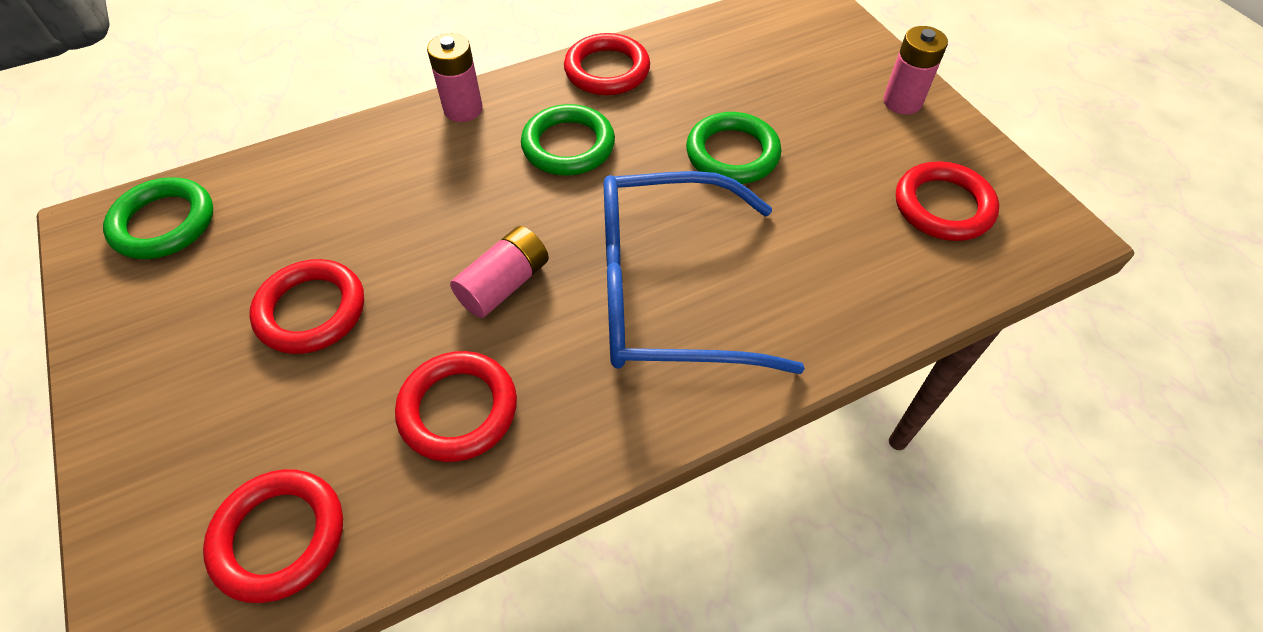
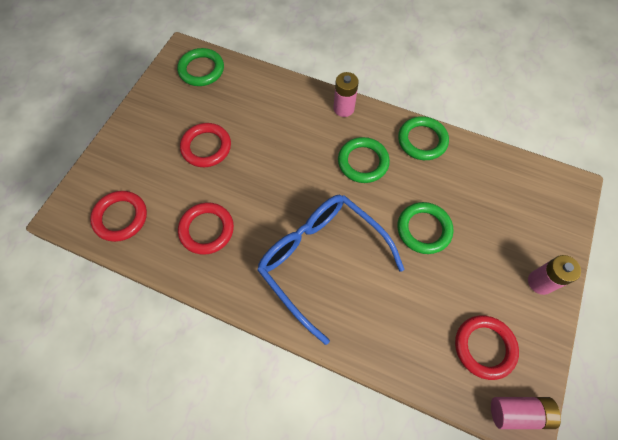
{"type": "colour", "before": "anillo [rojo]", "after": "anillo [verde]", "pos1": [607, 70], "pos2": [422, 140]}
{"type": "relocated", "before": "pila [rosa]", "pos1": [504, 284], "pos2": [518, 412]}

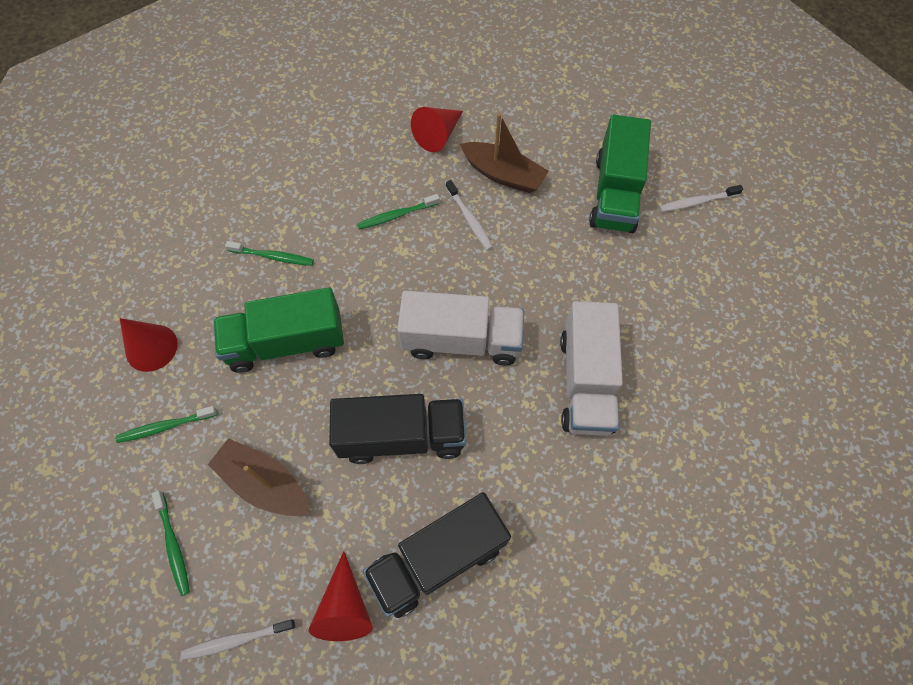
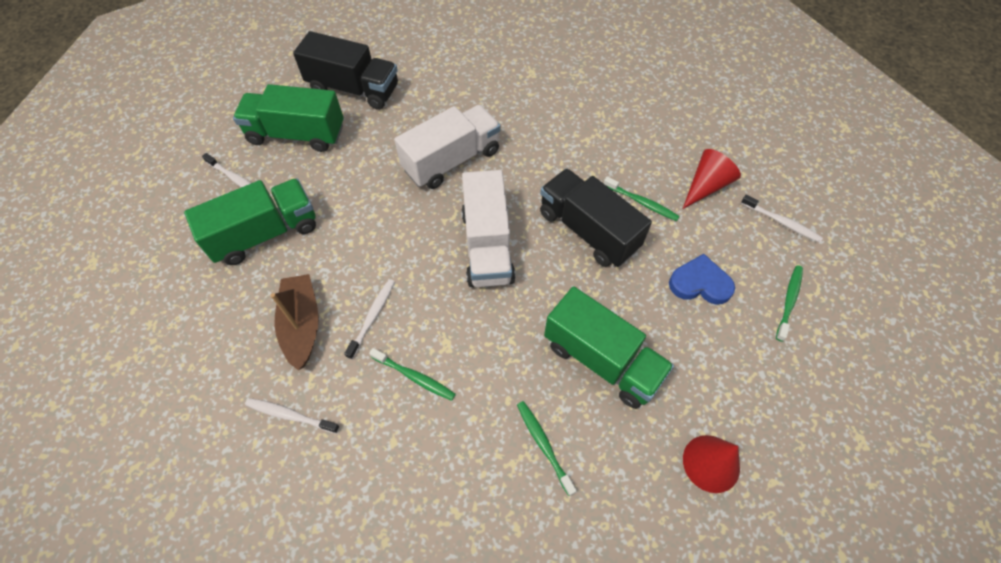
{"type": "appeared", "after": "camión [verde]", "pos2": [296, 134]}
{"type": "exchanged", "before": "cono [rojo]", "after": "cepillo de dientes [blanco]", "pos1": [438, 135], "pos2": [290, 415]}
{"type": "relocated", "before": "camión [negro]", "pos1": [438, 559], "pos2": [354, 89]}
{"type": "spun", "before": "camión [blanco]", "pos1": [461, 340], "pos2": [487, 246], "turn": -150}
{"type": "relocated", "before": "cepillo de dientes [verde]", "pos1": [165, 426], "pos2": [642, 203]}
{"type": "exchanged", "before": "barco [marrón]", "after": "corazón [azul]", "pos1": [264, 483], "pos2": [700, 283]}

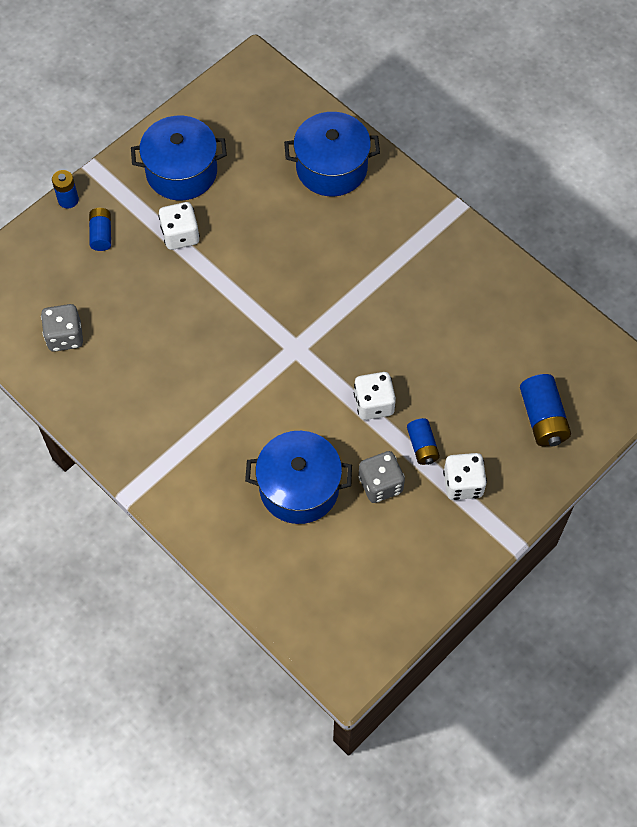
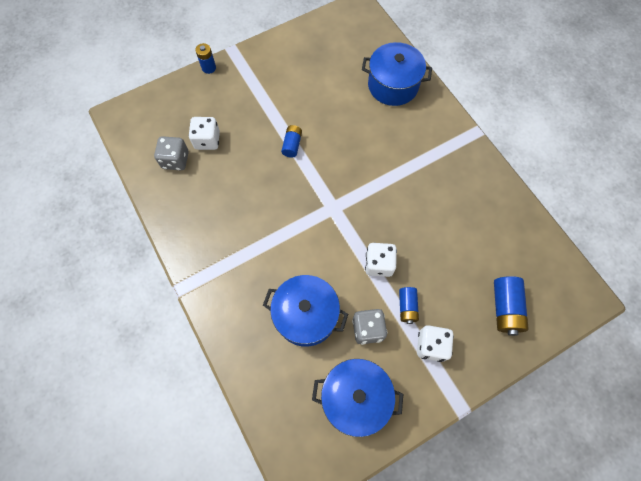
{"type": "relocated", "before": "dado [blanco]", "pos1": [180, 235], "pos2": [207, 140]}
{"type": "relocated", "before": "pila [azul]", "pos1": [101, 234], "pos2": [292, 145]}
{"type": "relocated", "before": "olla [azul]", "pos1": [181, 172], "pos2": [355, 397]}

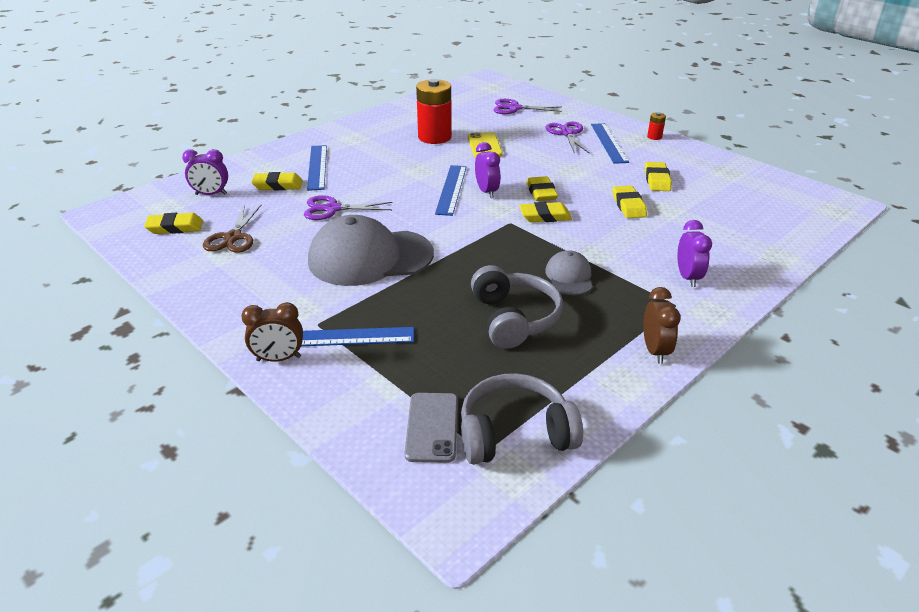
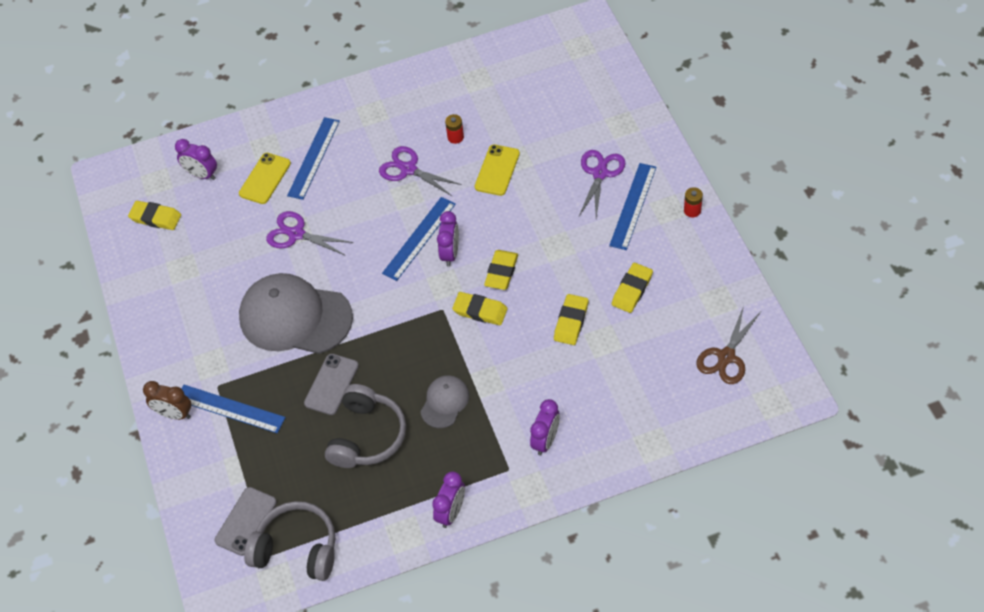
{"type": "exchanged", "before": "goma de borrar [amarillo]", "after": "móvil [amarillo]", "pos1": [278, 185], "pos2": [265, 178]}
{"type": "appeared", "after": "móvil [gris]", "pos2": [331, 384]}
{"type": "relocated", "before": "tijeras [morado]", "pos1": [515, 108], "pos2": [408, 169]}
{"type": "colour", "before": "despertador [marrón]", "after": "despertador [morado]", "pos1": [655, 351], "pos2": [451, 512]}
{"type": "size", "before": "pila [rojo]", "pos1": [434, 137], "pos2": [455, 137], "scale": 0.43}
{"type": "relocated", "before": "tijeras [marrón]", "pos1": [233, 237], "pos2": [726, 357]}

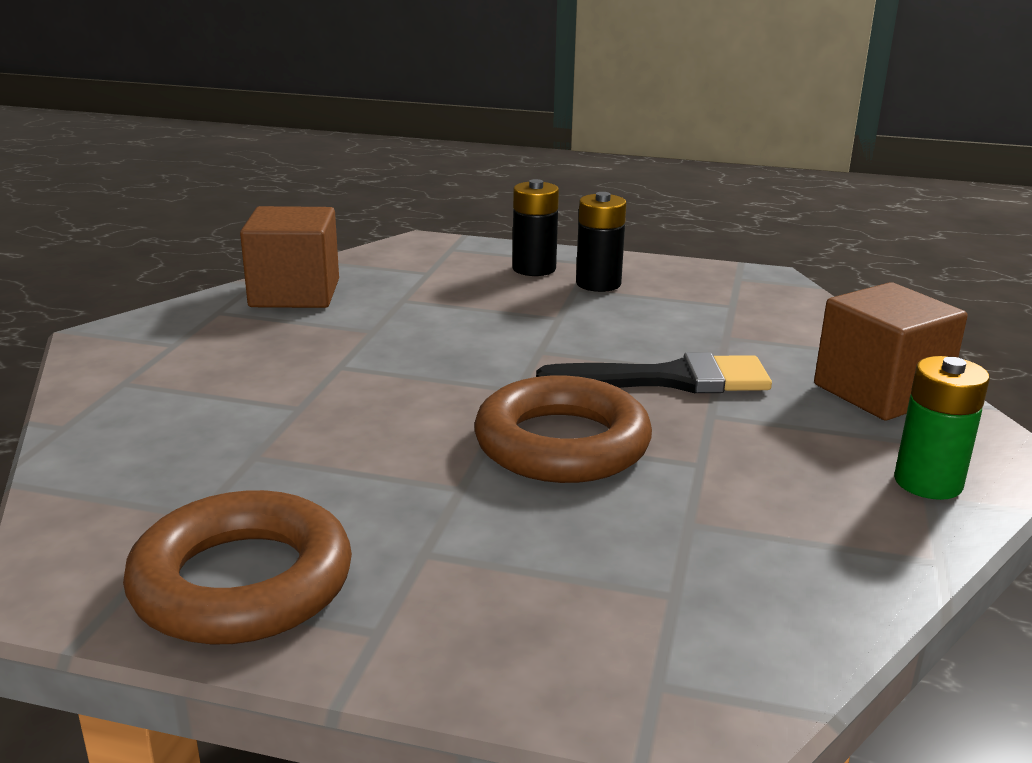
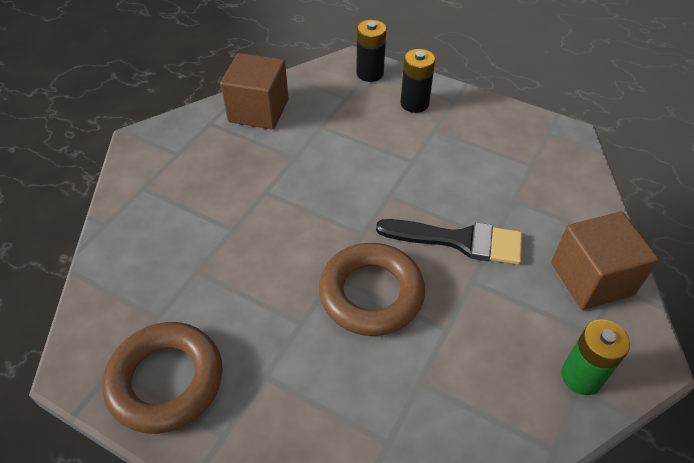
{"type": "relocated", "before": "pila [negro]", "pos1": [598, 284], "pos2": [370, 73]}

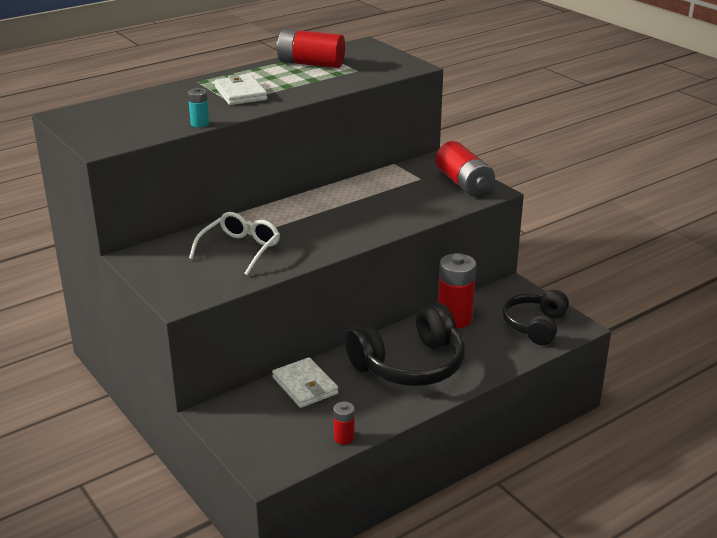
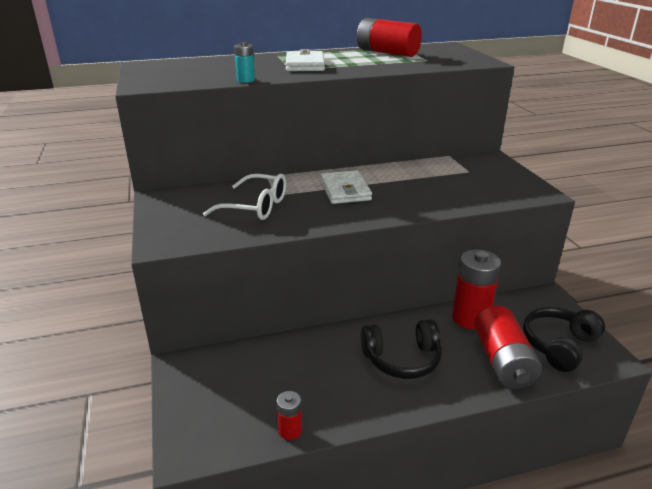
{"type": "spun", "before": "gafas [blanco]", "pos1": [239, 250], "pos2": [254, 206], "turn": 60}
{"type": "relocated", "before": "cartera [blanco]", "pos1": [305, 386], "pos2": [345, 190]}
{"type": "size", "before": "auriculares [negro]", "pos1": [410, 365], "pos2": [402, 359], "scale": 0.65}
{"type": "relocated", "before": "pila [rojo]", "pos1": [464, 183], "pos2": [503, 361]}

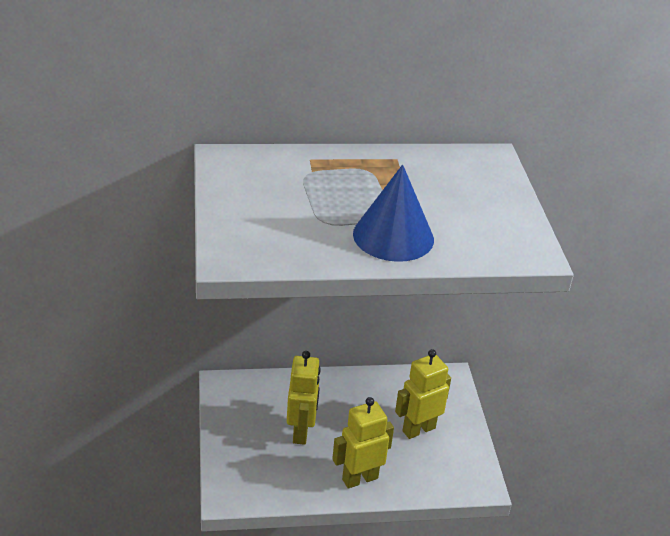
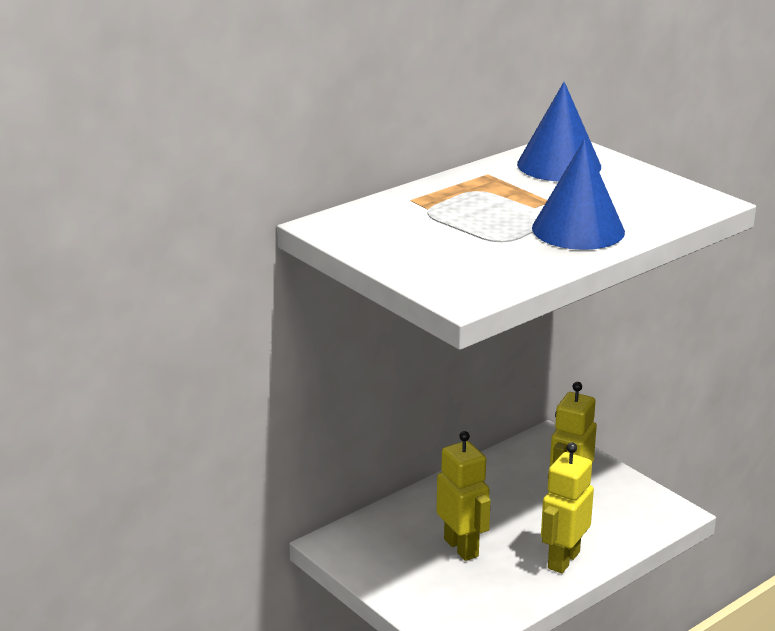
{"type": "appeared", "after": "cono [azul]", "pos2": [559, 165]}

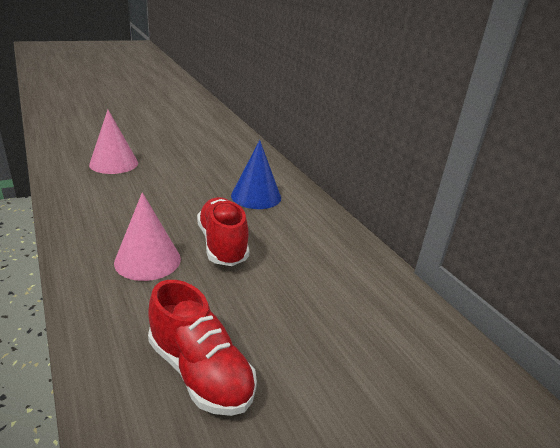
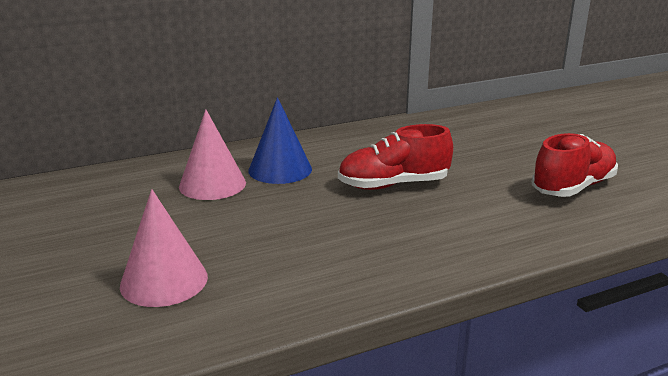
{"type": "relocated", "before": "cono [rosa]", "pos1": [147, 260], "pos2": [212, 184]}

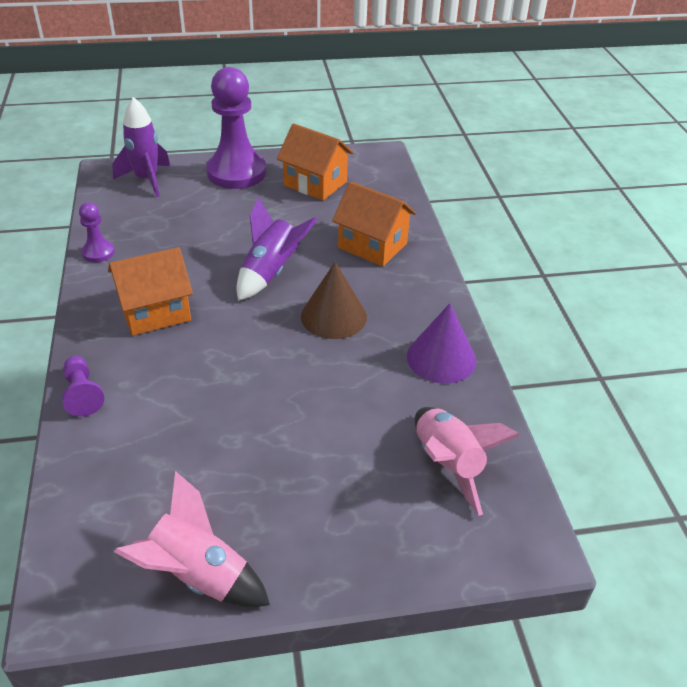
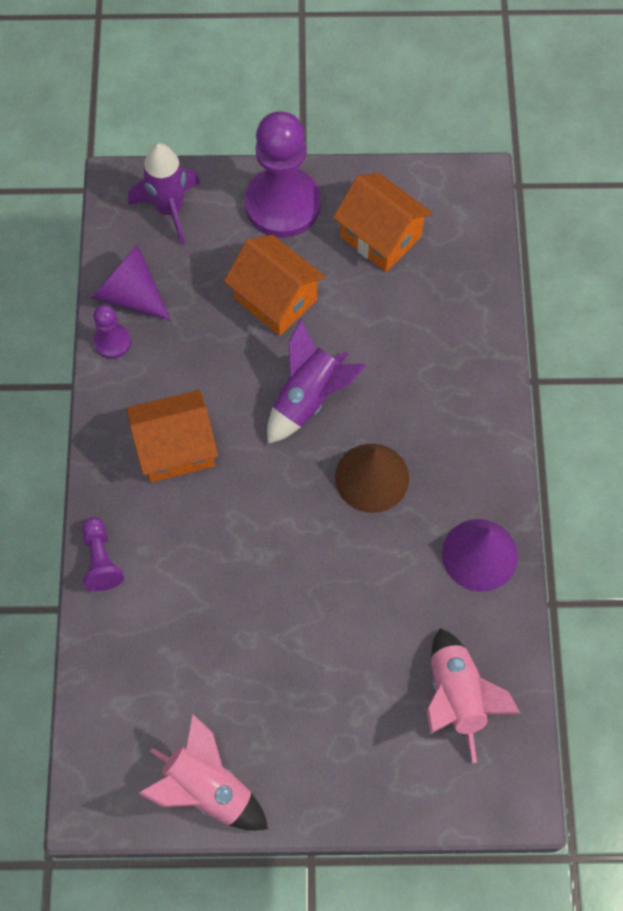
{"type": "appeared", "after": "cono [morado]", "pos2": [130, 294]}
{"type": "relocated", "before": "casa [naranja]", "pos1": [372, 246], "pos2": [275, 299]}

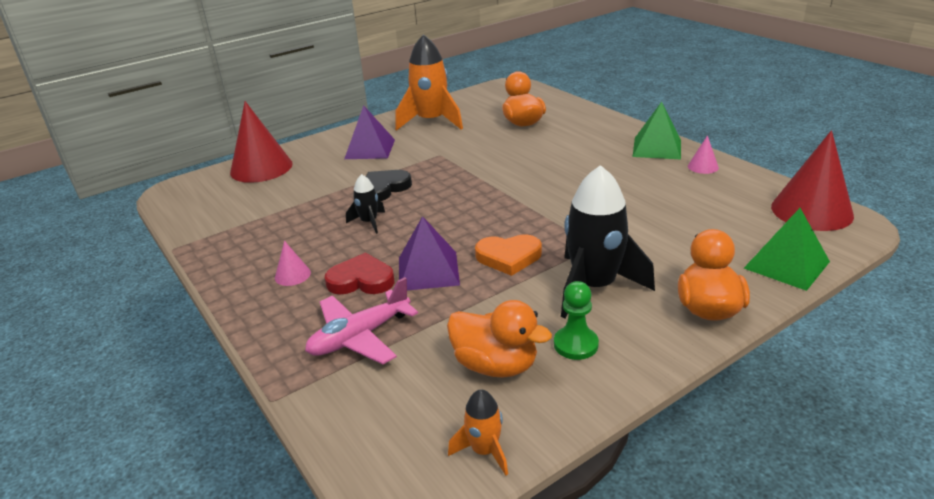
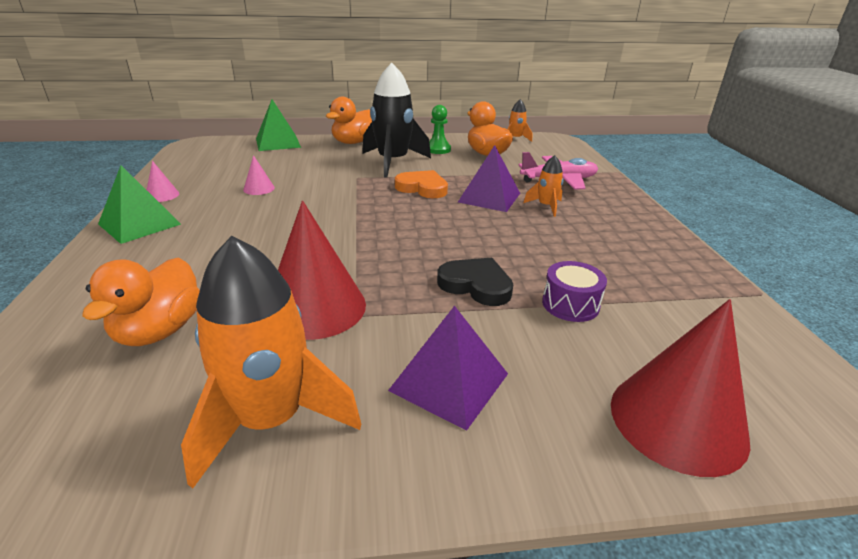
{"type": "relocated", "before": "cono [rosa]", "pos1": [292, 275], "pos2": [259, 188]}
{"type": "relocated", "before": "cono [rojo]", "pos1": [811, 211], "pos2": [315, 307]}
{"type": "spun", "before": "corazón [negro]", "pos1": [384, 188], "pos2": [476, 285], "turn": -135}
{"type": "exchanged", "before": "corazón [rojo]", "after": "cohete [naranja]", "pos1": [361, 280], "pos2": [546, 206]}
{"type": "appeared", "after": "tambor [morado]", "pos2": [570, 304]}
{"type": "missing", "before": "cohete [negro]", "pos1": [369, 222]}

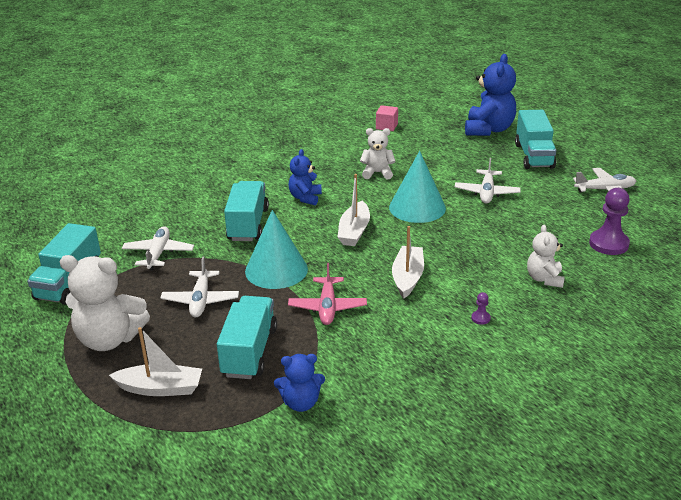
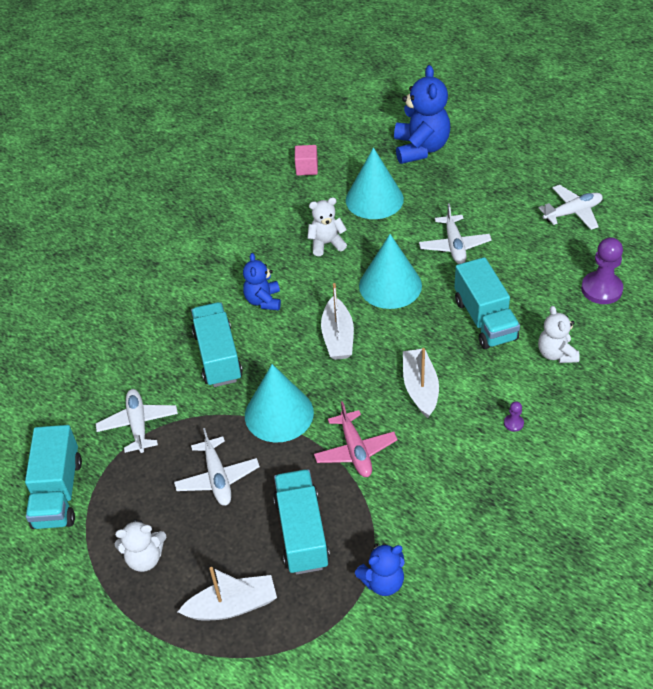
{"type": "size", "before": "osito [blanco]", "pos1": [109, 339], "pos2": [145, 558], "scale": 0.58}
{"type": "appeared", "after": "cono [turquesa]", "pos2": [374, 199]}
{"type": "relocated", "before": "camión [turquesa]", "pos1": [534, 156], "pos2": [485, 320]}

